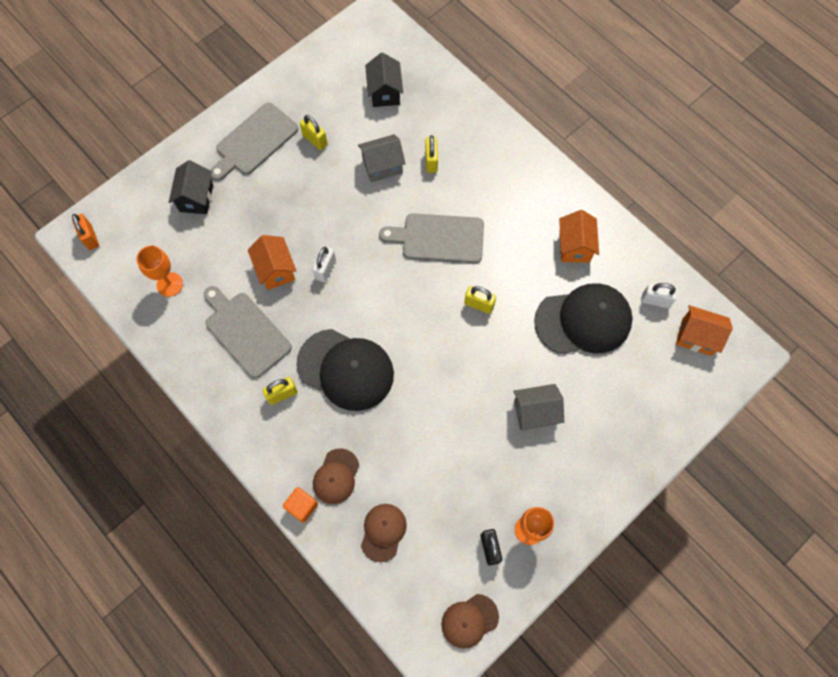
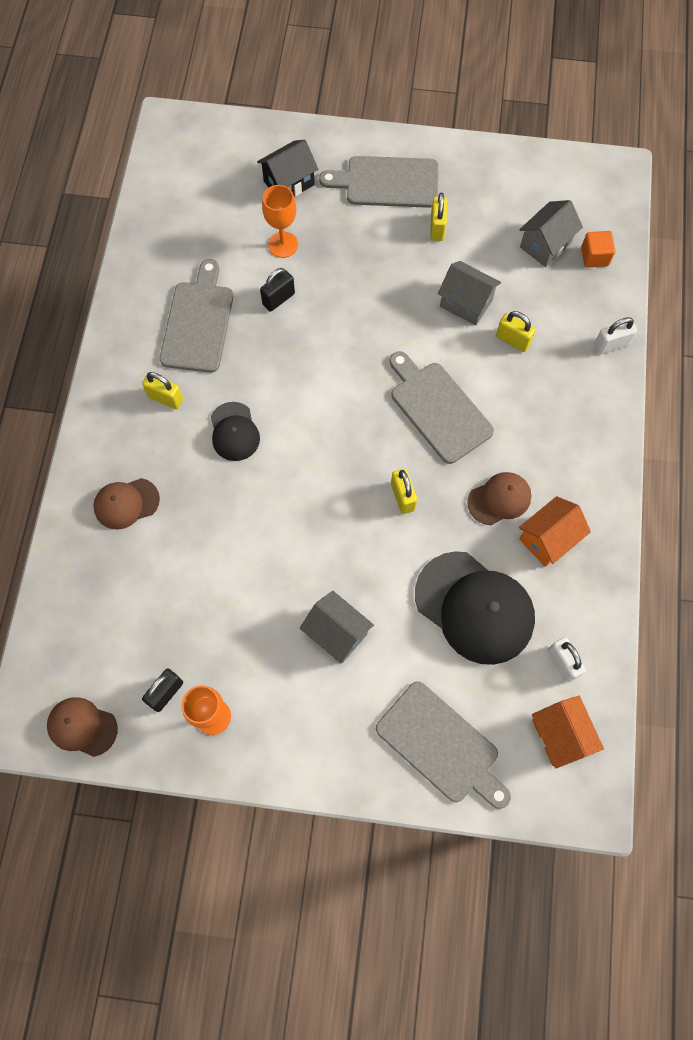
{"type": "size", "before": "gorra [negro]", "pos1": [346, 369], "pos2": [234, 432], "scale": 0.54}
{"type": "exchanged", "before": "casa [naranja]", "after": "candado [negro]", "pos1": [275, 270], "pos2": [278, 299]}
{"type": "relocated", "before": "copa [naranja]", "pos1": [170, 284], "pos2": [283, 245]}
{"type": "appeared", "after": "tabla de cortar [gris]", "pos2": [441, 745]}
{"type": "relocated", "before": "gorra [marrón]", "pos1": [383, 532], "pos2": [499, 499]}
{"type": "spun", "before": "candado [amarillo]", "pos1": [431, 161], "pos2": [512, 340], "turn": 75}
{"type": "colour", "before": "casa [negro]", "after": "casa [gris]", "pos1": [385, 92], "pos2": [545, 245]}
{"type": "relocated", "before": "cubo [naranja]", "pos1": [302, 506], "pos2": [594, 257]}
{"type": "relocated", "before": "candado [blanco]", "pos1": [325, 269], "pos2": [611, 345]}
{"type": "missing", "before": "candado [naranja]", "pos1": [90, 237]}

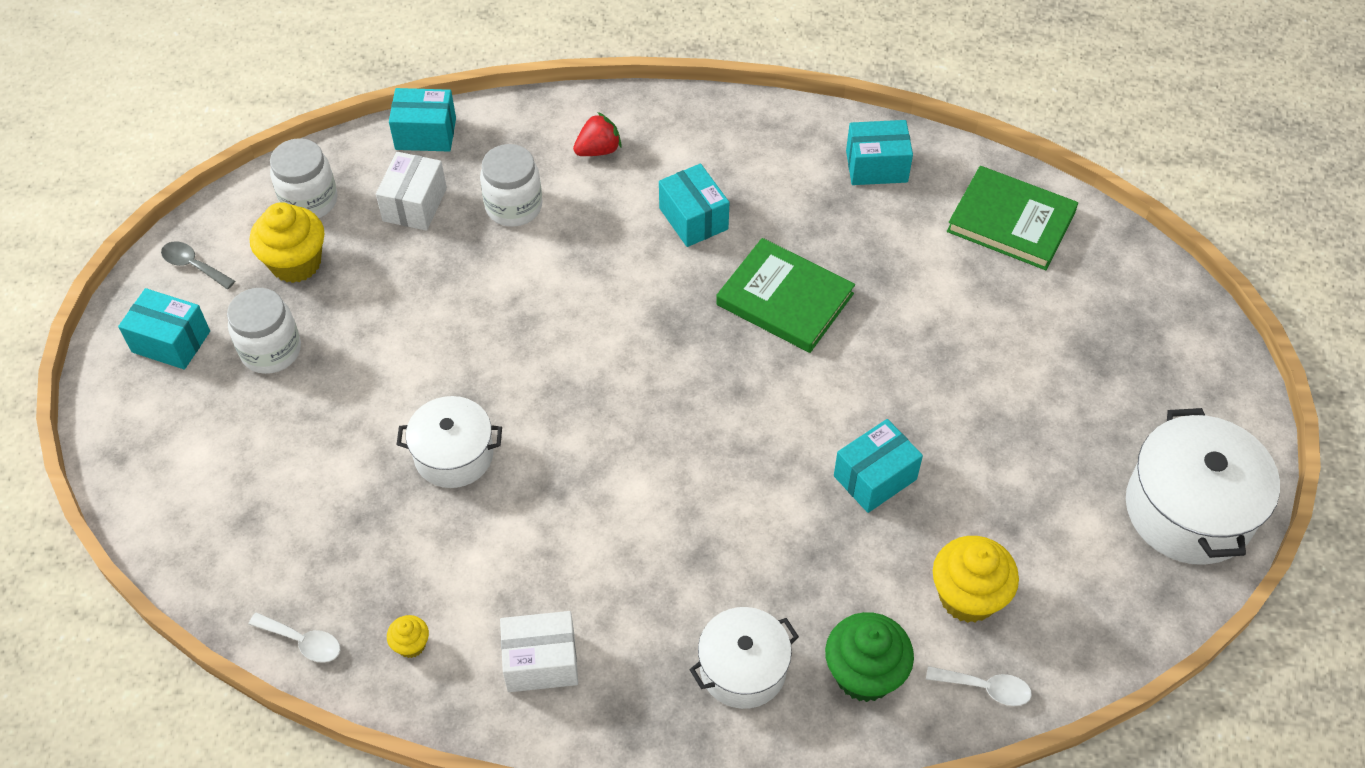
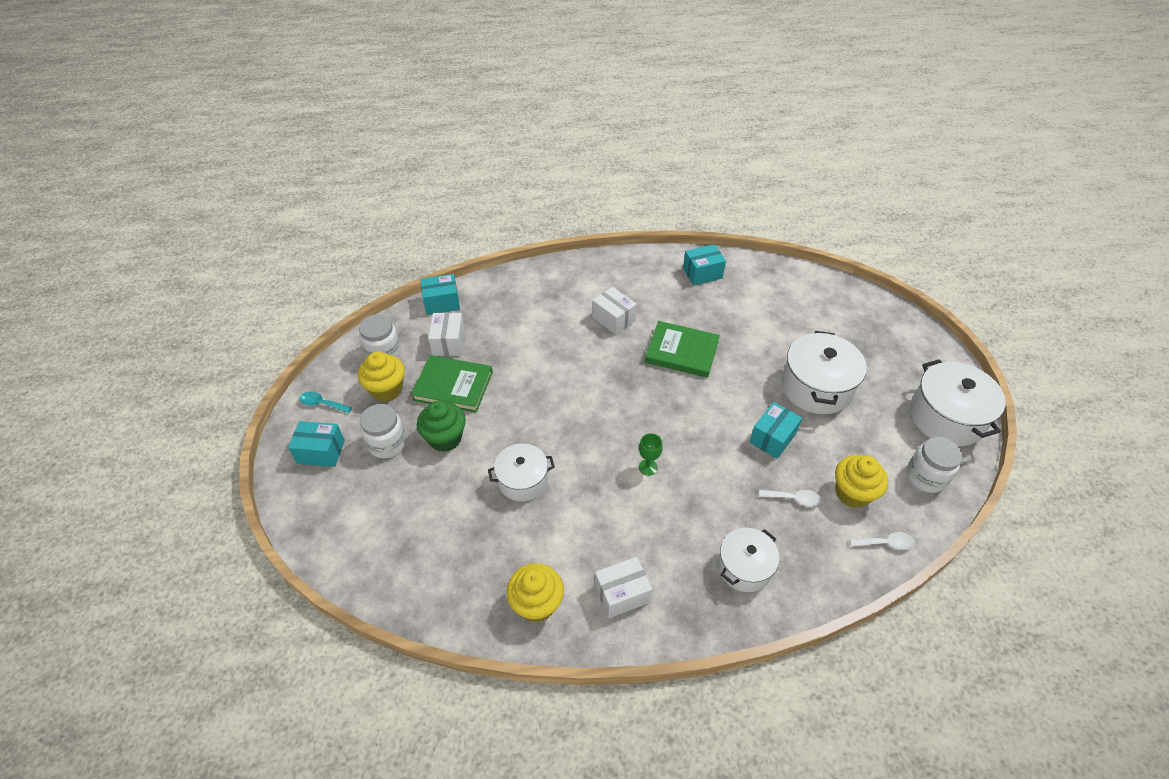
{"type": "colour", "before": "cuchara [gris]", "after": "cuchara [turquesa]", "pos1": [193, 265], "pos2": [322, 404]}
{"type": "relocated", "before": "libro [verde]", "pos1": [1011, 222], "pos2": [453, 386]}
{"type": "relocated", "before": "magdalena [verde]", "pos1": [864, 674], "pos2": [445, 438]}
{"type": "size", "before": "magdalena [amarillo]", "pos1": [411, 645], "pos2": [536, 604], "scale": 2.05}
{"type": "colour", "before": "caja [turquesa]", "after": "caja [blanco]", "pos1": [693, 218], "pos2": [613, 319]}
{"type": "appeared", "after": "copa [verde]", "pos2": [648, 467]}
{"type": "relocated", "before": "cuchara [blanco]", "pos1": [303, 642], "pos2": [794, 499]}
{"type": "appeared", "after": "olla [blanco]", "pos2": [816, 387]}
{"type": "relocated", "before": "tarro [blanco]", "pos1": [514, 206], "pos2": [925, 477]}
{"type": "missing", "before": "fresa [rojo]", "pos1": [598, 150]}

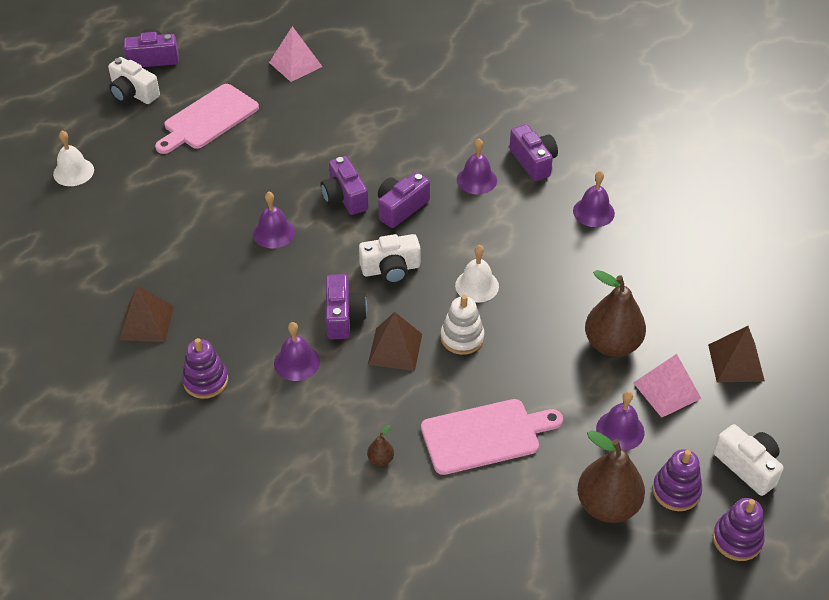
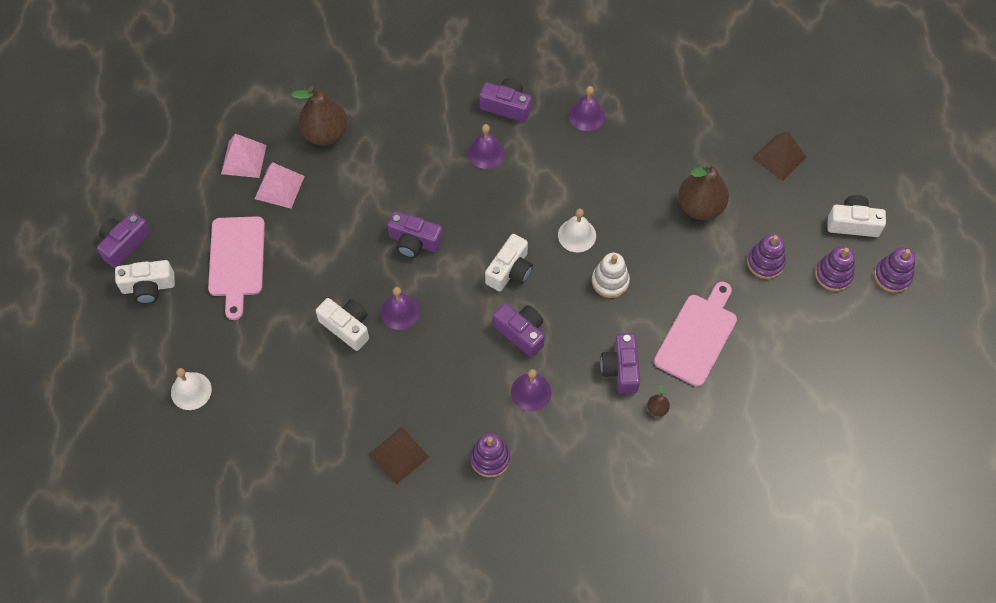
{"type": "relocated", "before": "pirámide [rosa]", "pos1": [667, 390], "pos2": [279, 187]}
{"type": "relocated", "before": "pera [marrón]", "pos1": [607, 505], "pos2": [325, 133]}
{"type": "appeared", "after": "cámara [blanco]", "pos2": [347, 327]}
{"type": "relocated", "before": "cámara [morado]", "pos1": [401, 208], "pos2": [621, 369]}
{"type": "exchanged", "before": "campana [morado]", "after": "juguete apilable [morado]", "pos1": [620, 430], "pos2": [765, 262]}
{"type": "missing", "before": "pirámide [marrón]", "pos1": [395, 349]}

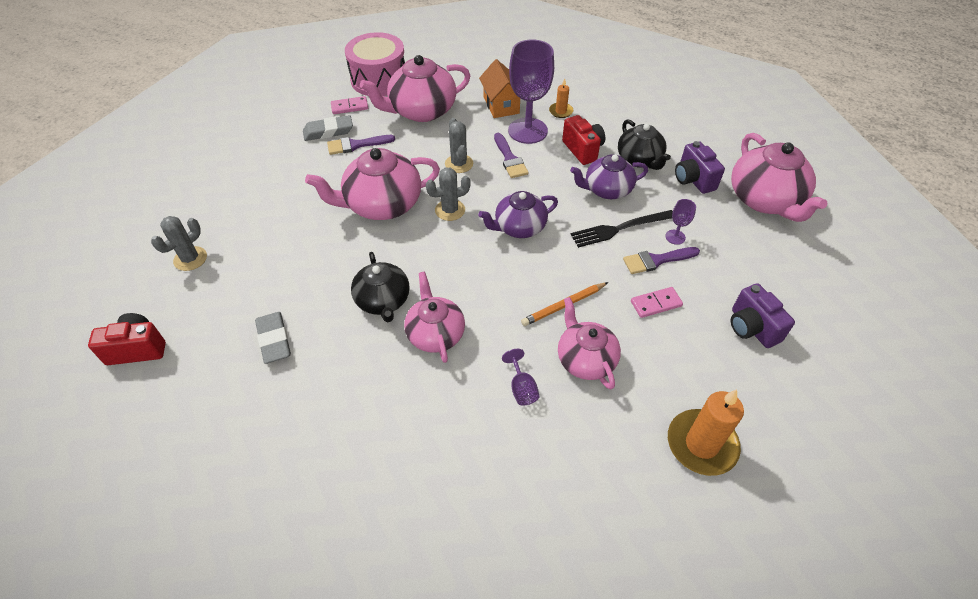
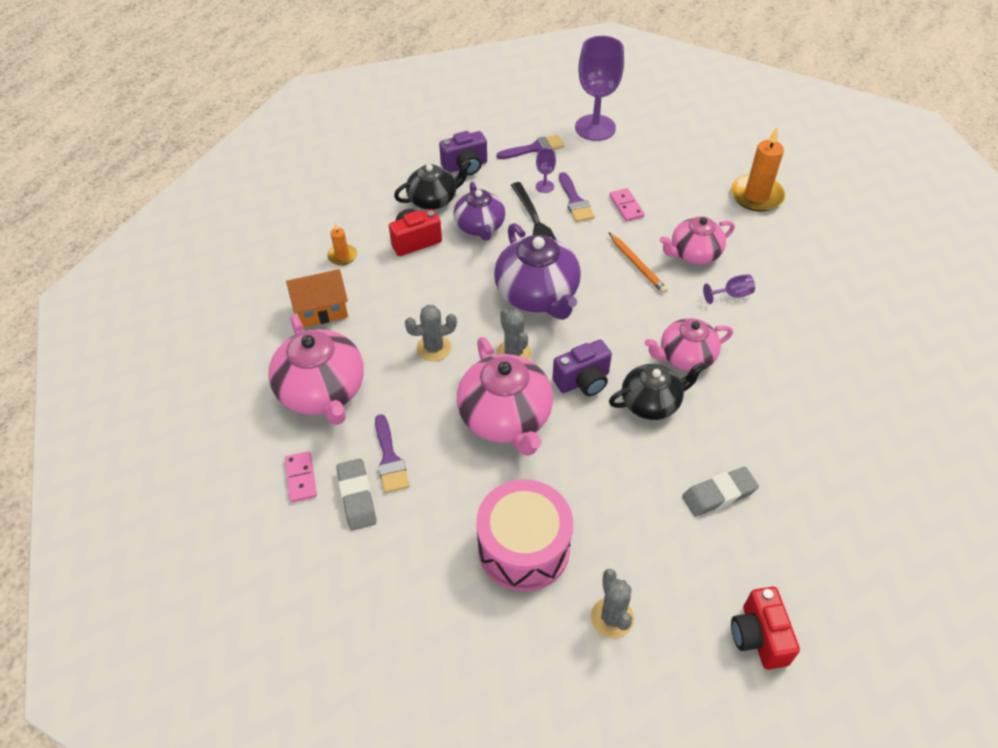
{"type": "relocated", "before": "tambor [rosa]", "pos1": [379, 79], "pos2": [523, 548]}
{"type": "size", "before": "tetera [morado]", "pos1": [519, 227], "pos2": [537, 295], "scale": 1.54}
{"type": "relocated", "before": "pincel [morado]", "pos1": [510, 159], "pos2": [534, 148]}
{"type": "relocated", "before": "cámara [morado]", "pos1": [751, 328], "pos2": [583, 381]}
{"type": "relocated", "before": "copa [morado]", "pos1": [527, 131], "pos2": [595, 128]}
{"type": "spun", "before": "cactus [gris]", "pos1": [190, 259], "pos2": [612, 617], "turn": 45}
{"type": "missing", "before": "tetera [rosa]", "pos1": [765, 200]}

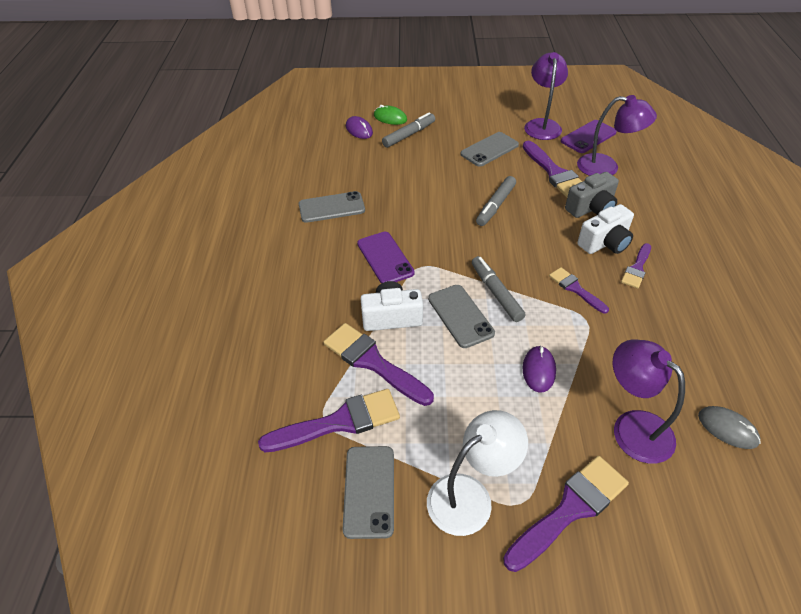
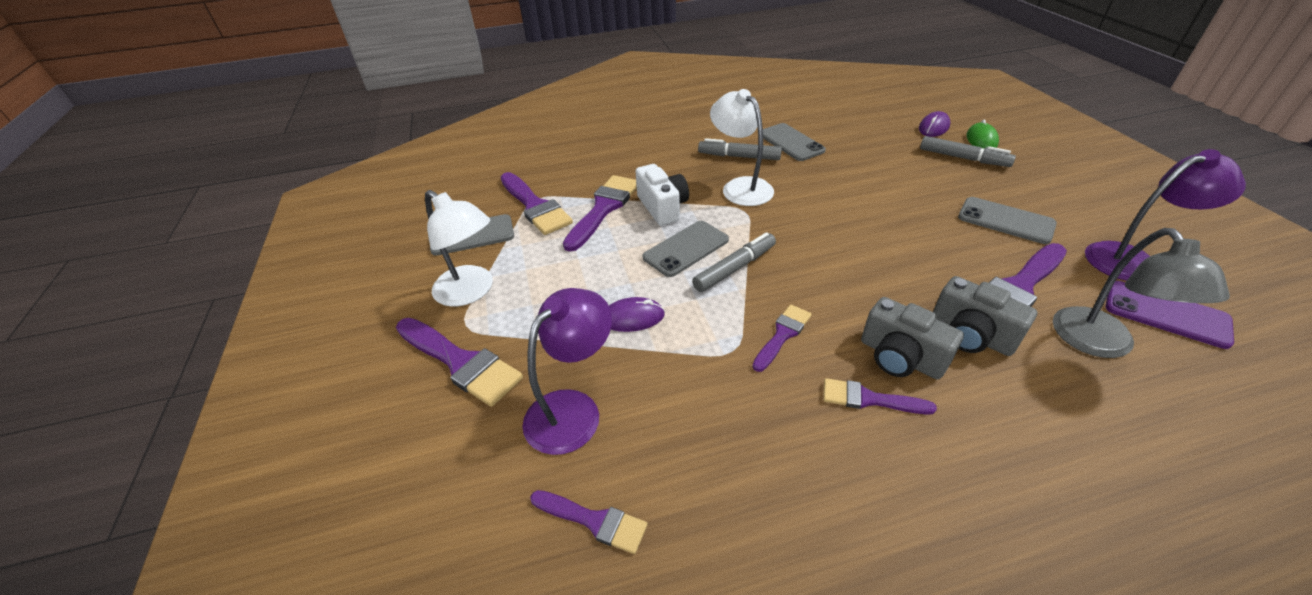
{"type": "exchanged", "before": "ratón [gris]", "after": "pincel [morado]", "pos1": [727, 428], "pos2": [594, 521]}
{"type": "relocated", "before": "rotulador [gris]", "pos1": [495, 205], "pos2": [739, 156]}
{"type": "exchanged", "before": "móvil [morado]", "after": "lámpara [blanco]", "pos1": [385, 258], "pos2": [740, 187]}
{"type": "colour", "before": "cámara [blanco]", "after": "cámara [gris]", "pos1": [605, 243], "pos2": [900, 357]}
{"type": "colour", "before": "lámpara [morado]", "after": "lámpara [gris]", "pos1": [606, 167], "pos2": [1101, 344]}

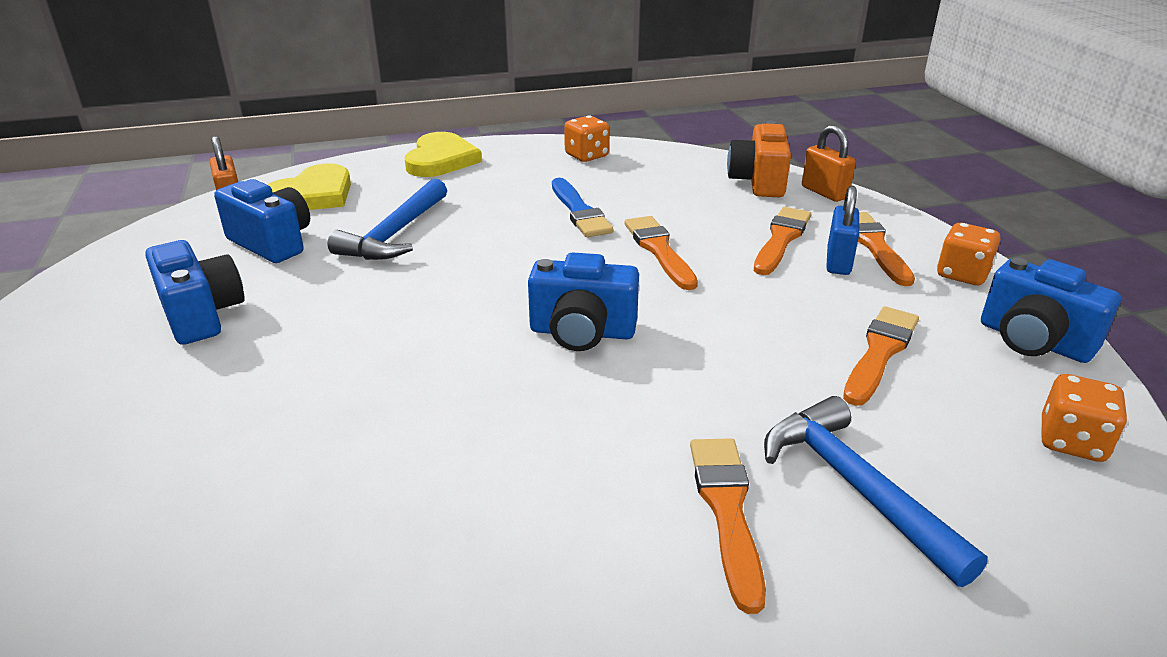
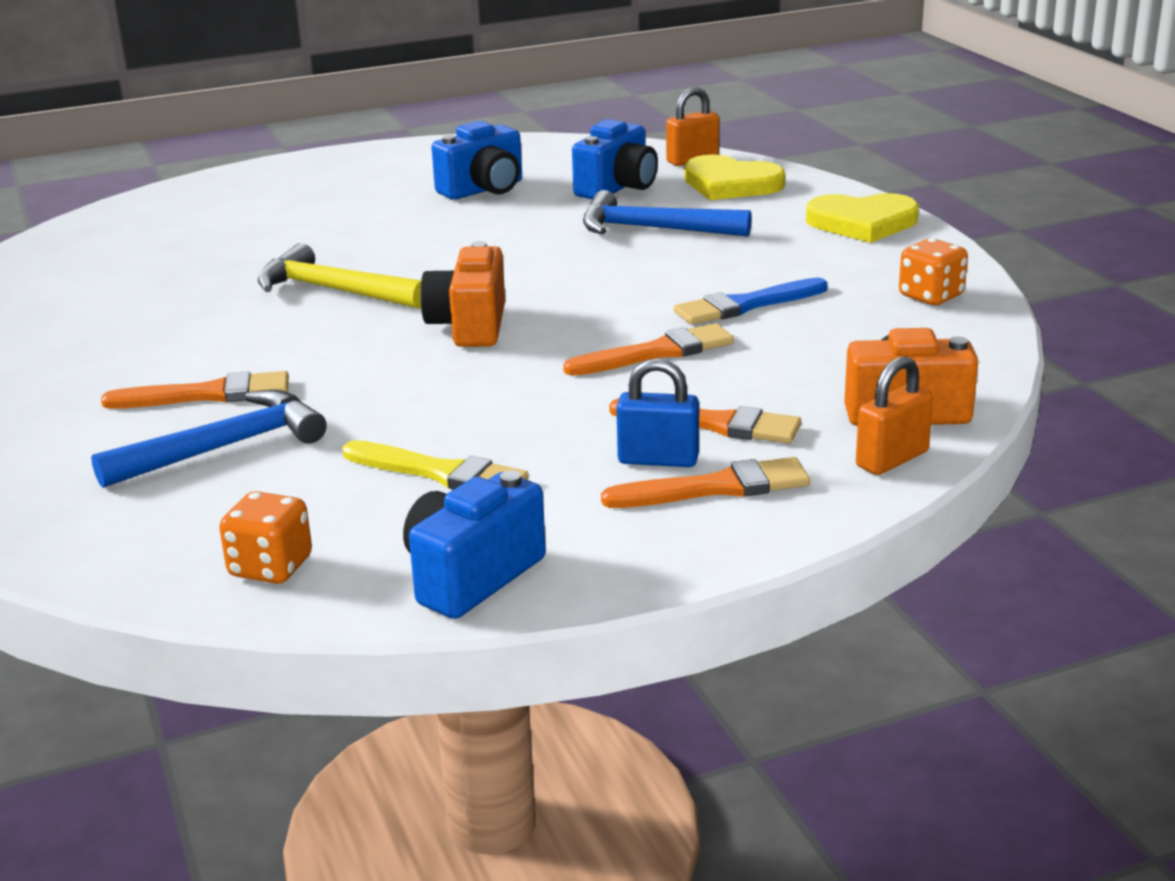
{"type": "appeared", "after": "martillo [amarillo]", "pos2": [333, 290]}
{"type": "colour", "before": "pincel [naranja]", "after": "pincel [amarillo]", "pos1": [880, 352], "pos2": [440, 473]}
{"type": "colour", "before": "cámara [azul]", "after": "cámara [naranja]", "pos1": [582, 332], "pos2": [469, 326]}
{"type": "missing", "before": "dado [naranja]", "pos1": [962, 274]}

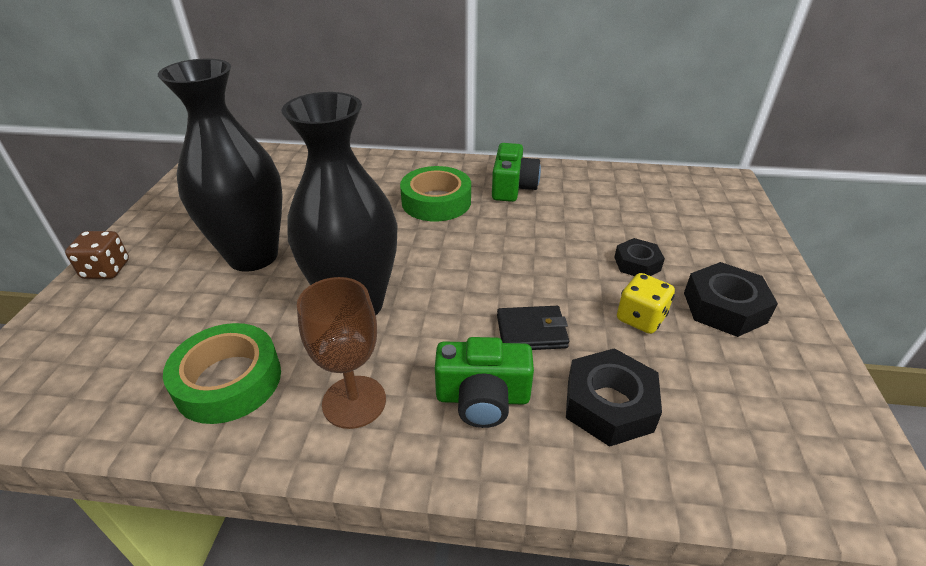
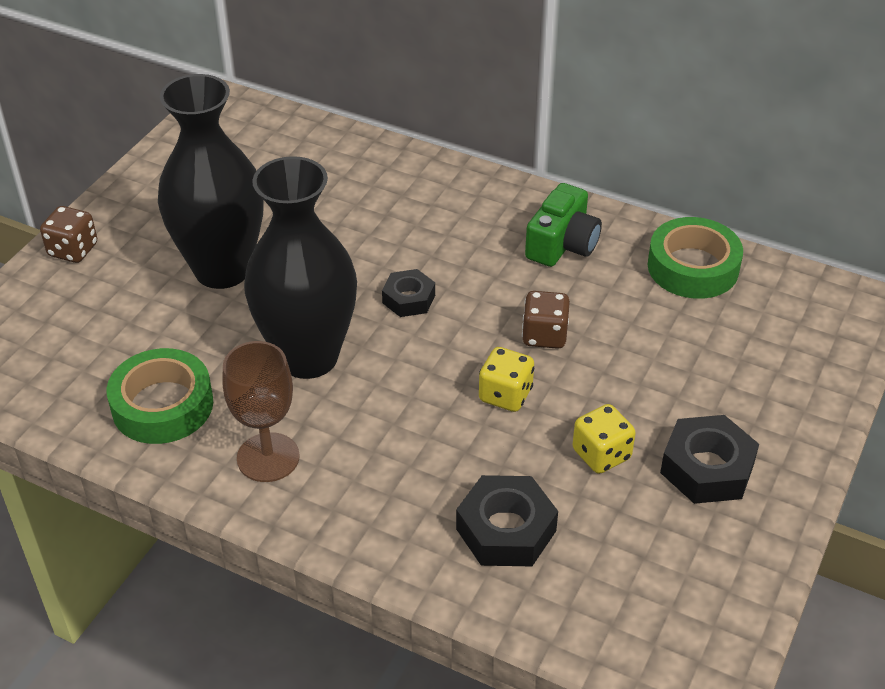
{"type": "relocated", "before": "tuerca [negro]", "pos1": [637, 264], "pos2": [408, 299]}
{"type": "appeared", "after": "dado [amarillo]", "pos2": [505, 395]}
{"type": "appeared", "after": "dado [marrón]", "pos2": [544, 335]}
{"type": "relocated", "before": "cinta adhesiva [verde]", "pos1": [436, 202], "pos2": [693, 267]}
{"type": "missing", "before": "cámara [verde]", "pos1": [482, 398]}
{"type": "missing", "before": "cartera [negro]", "pos1": [531, 331]}

